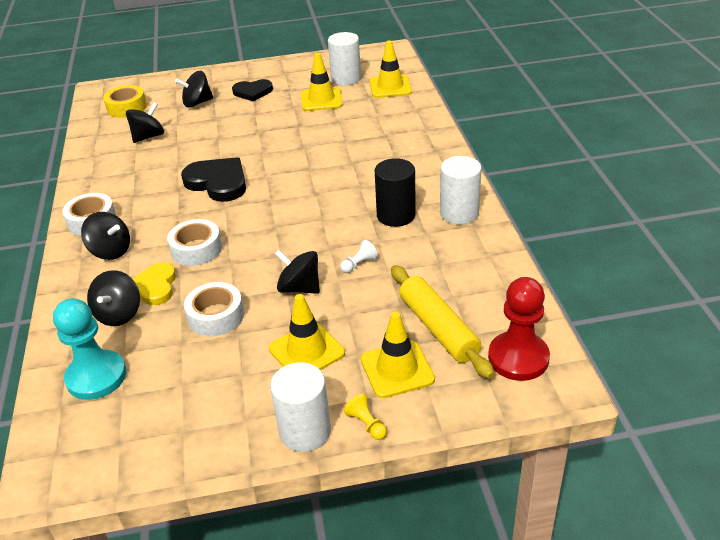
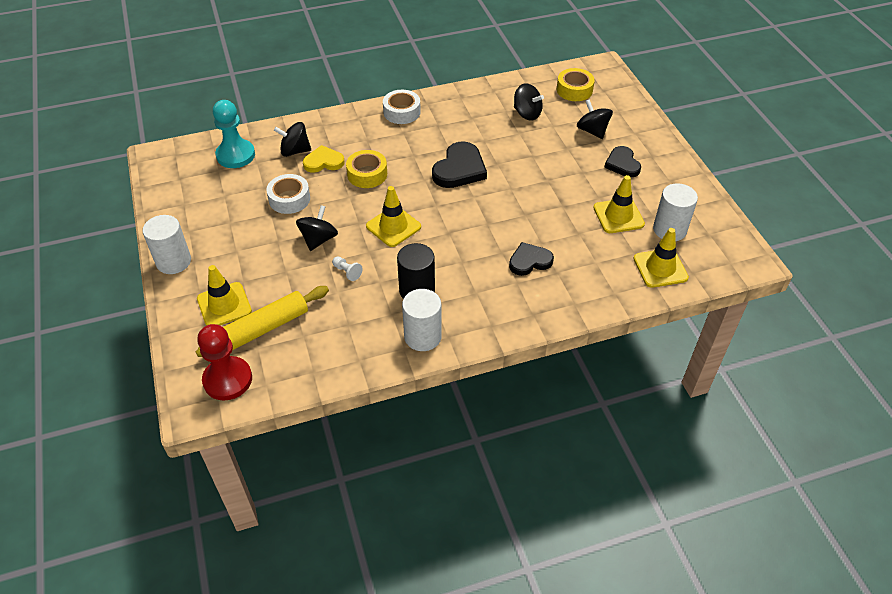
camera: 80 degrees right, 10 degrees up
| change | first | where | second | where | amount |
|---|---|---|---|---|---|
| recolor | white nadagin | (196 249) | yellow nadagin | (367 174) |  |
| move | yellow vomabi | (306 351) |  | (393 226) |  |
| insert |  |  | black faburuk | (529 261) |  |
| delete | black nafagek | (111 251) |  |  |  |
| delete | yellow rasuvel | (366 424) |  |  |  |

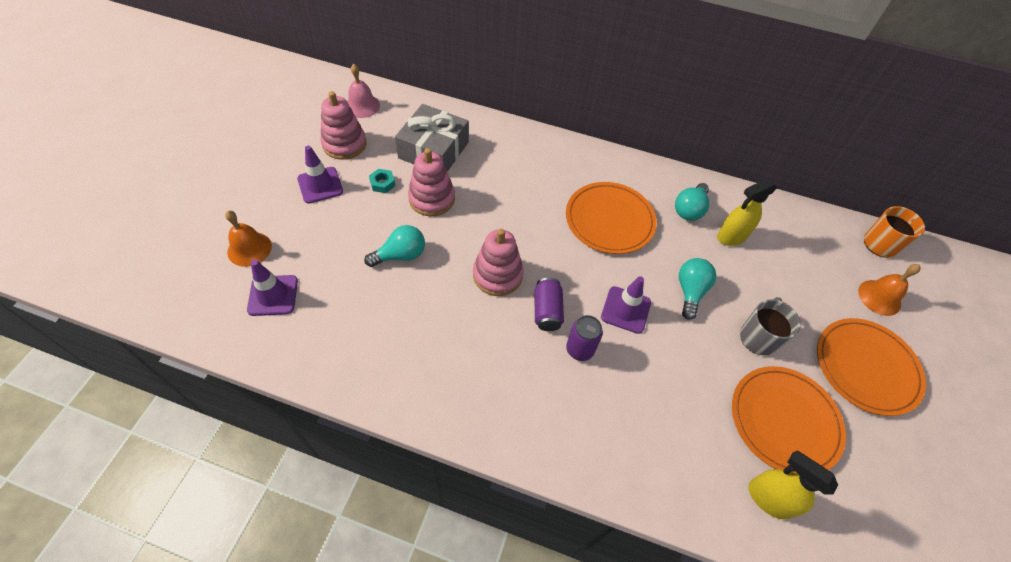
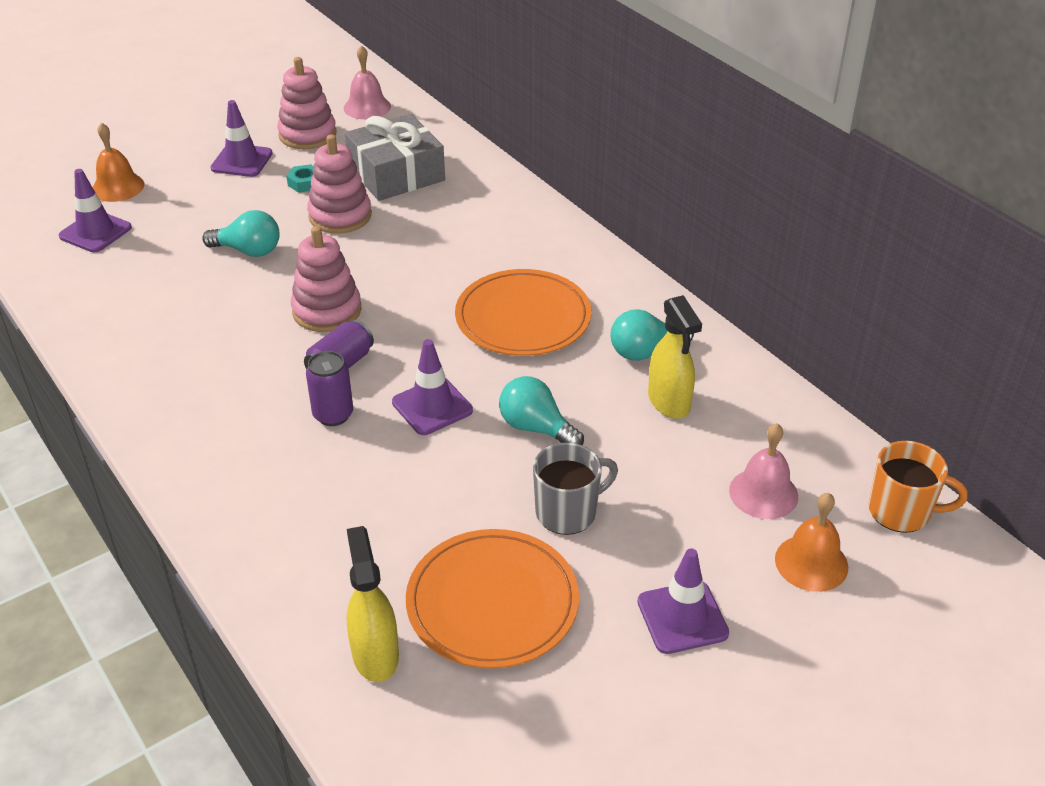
camera: 40 degrees right, 15 degrees down
| change | first | where | second | where | amount |
|---|---|---|---|---|---|
| rotate | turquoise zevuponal | (690 291) |  | (536 428) | 105 degrees counterclockwise |
| replace | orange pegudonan | (866 367) | purple vomabi | (682 617) |  |
| rotate | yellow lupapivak | (731 236) |  | (669 402) | 120 degrees counterclockwise |
| insert |  |  | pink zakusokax | (763 493) |  |

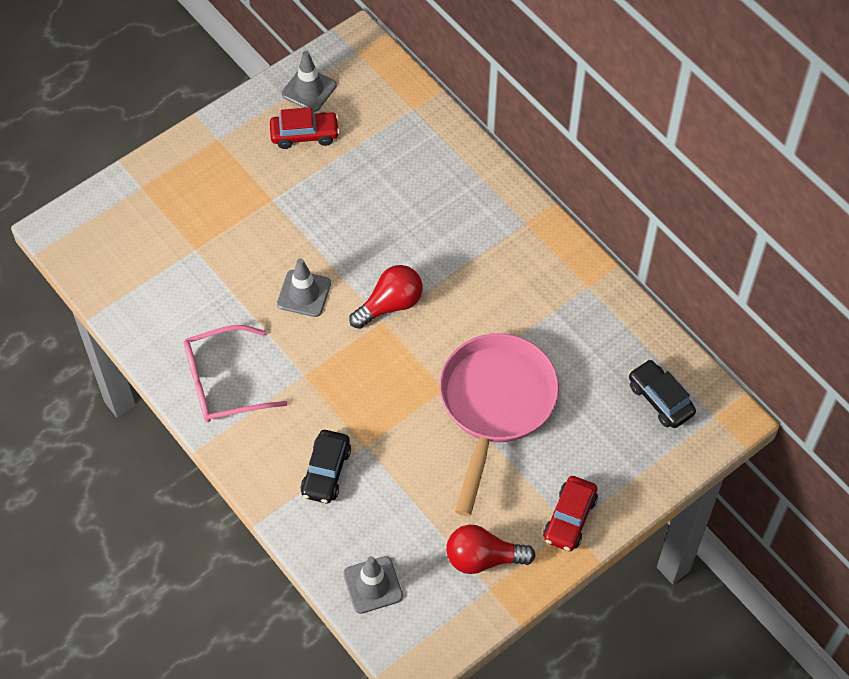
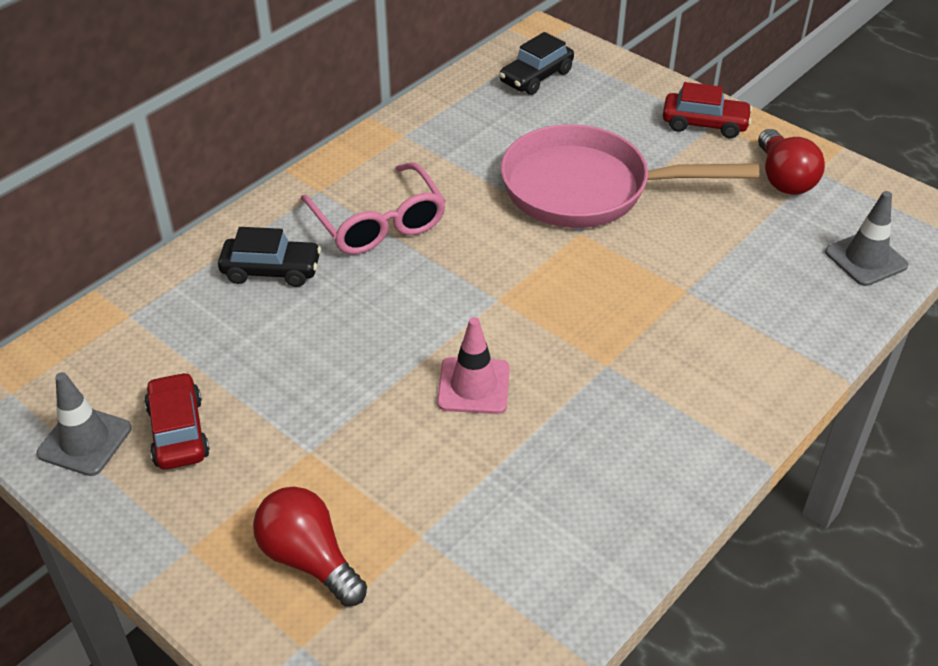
camera: 100 degrees left, 15 degrees down
| change | first | where | second | where | amount |
|---|---|---|---|---|---|
| move | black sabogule | (326 472) |  | (271 270) |  |
| move | red zevuponal | (390 305) |  | (309 559) |  |
| move | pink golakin | (223 383) |  | (378 223) |  |
| recolor | grey vomabi | (304 293) | pink vomabi | (473 386) |  |

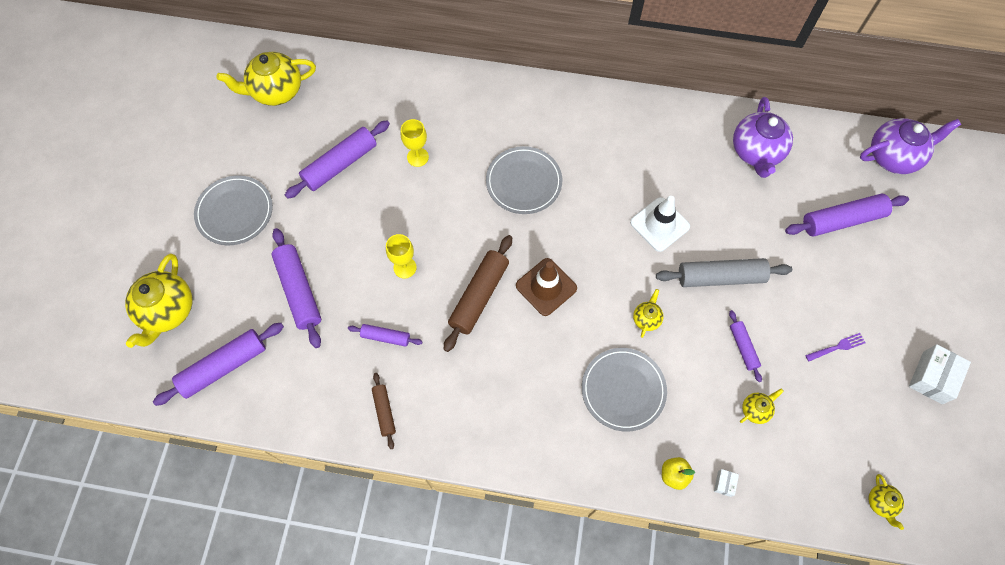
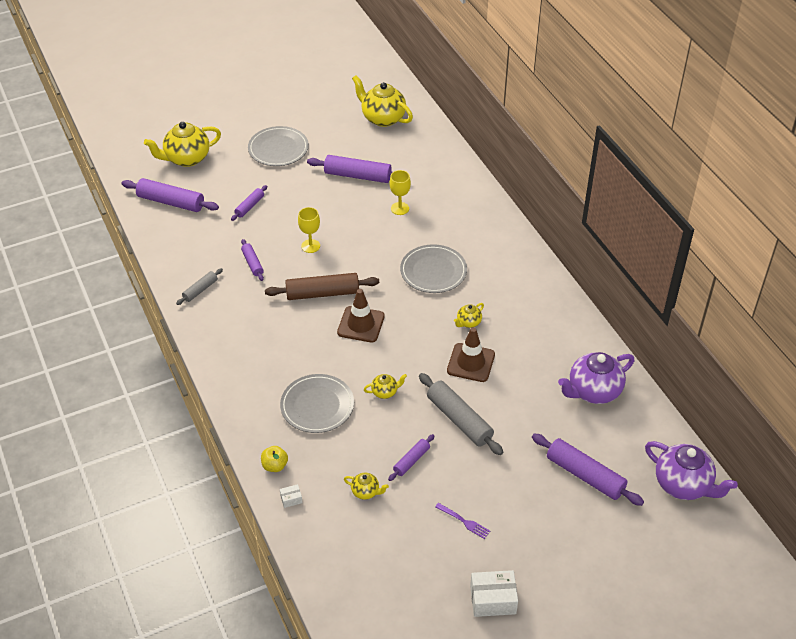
camera: 55 degrees right, 20 degrees down
| change | first | where | second | where | amount |
|---|---|---|---|---|---|
| recolor | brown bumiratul | (384 411) | grey bumiratul | (200 290) |  |
| resize | purple bumiratul | (298 291) |  | (249 206) | x0.55 |
| recolor | white vomabi | (659 224) | brown vomabi | (471 363) |  |
| move | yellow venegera | (881 503) |  | (468 322) |  |

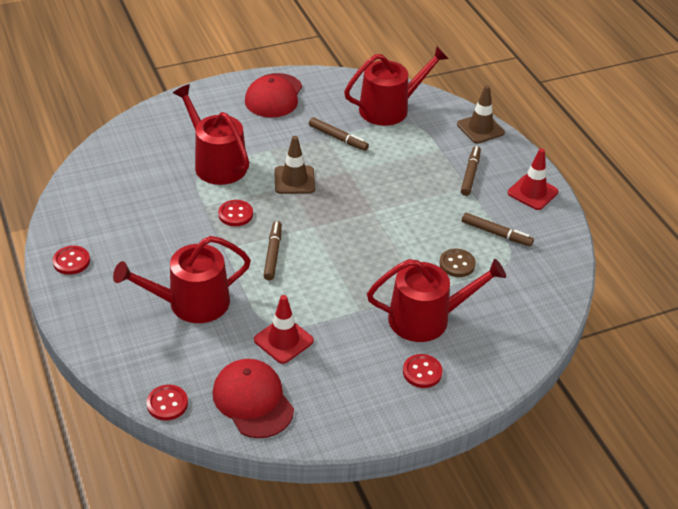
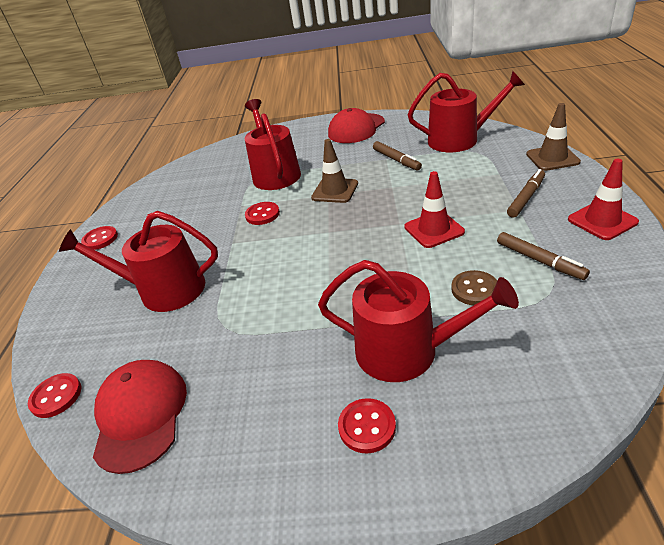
camera: 30 degrees right, 5 degrees down
| change | first | where | second | where | amount |
|---|---|---|---|---|---|
| move | red vomabi | (283 340) |  | (434 229) |  |
| delete | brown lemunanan | (273 254) |  |  |  |

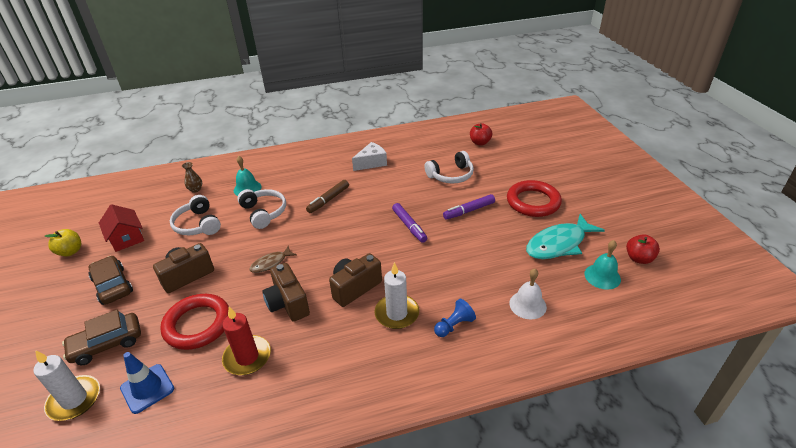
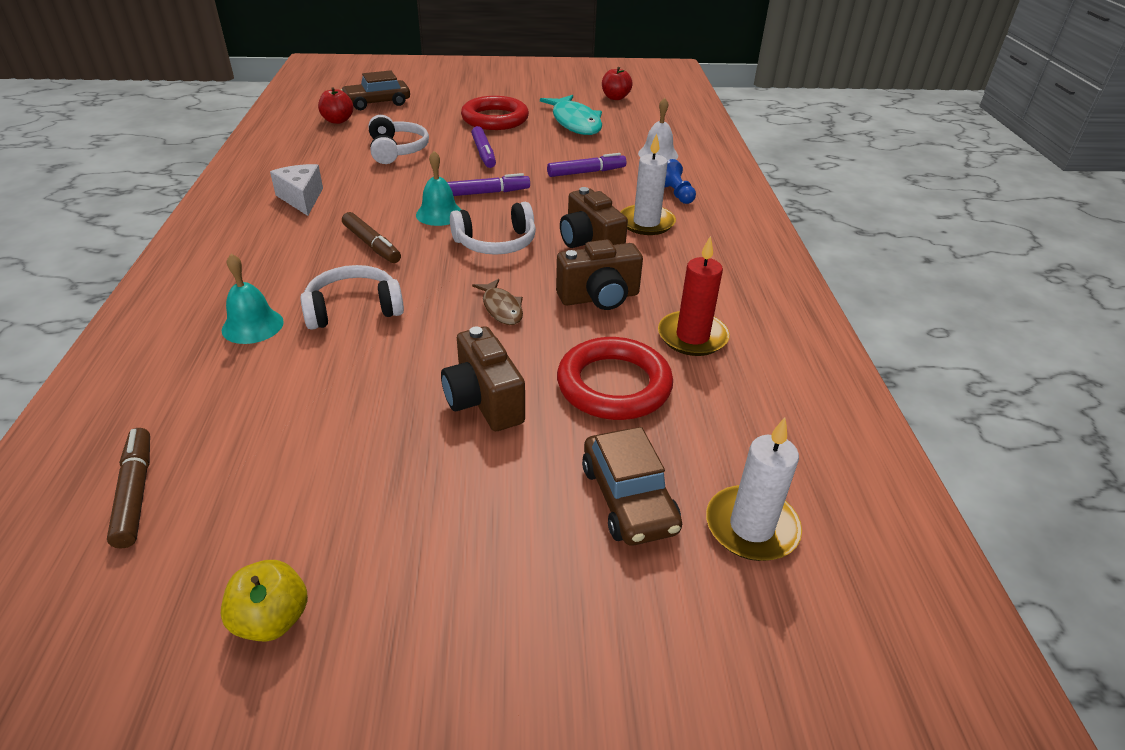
camera: 80 degrees left, 0 degrees up
| change | first | where | second | where | amount |
|---|---|---|---|---|---|
| insert |  |  | brown lemunanan | (135 493) |  |
| move | brown sabogule | (112 286) |  | (377 103) |  |
| move | turquoise zakusokax | (602 276) |  | (439 214) |  |
| move | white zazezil | (197 225) |  | (496 243) |  |
| insert |  |  | purple lemunanan | (586 172) |  |
| delete | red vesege | (126 238) |  |  |  |
| delete | blue vomabi | (147 388) |  |  |  |
| delete | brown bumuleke | (195 189) |  |  |  |

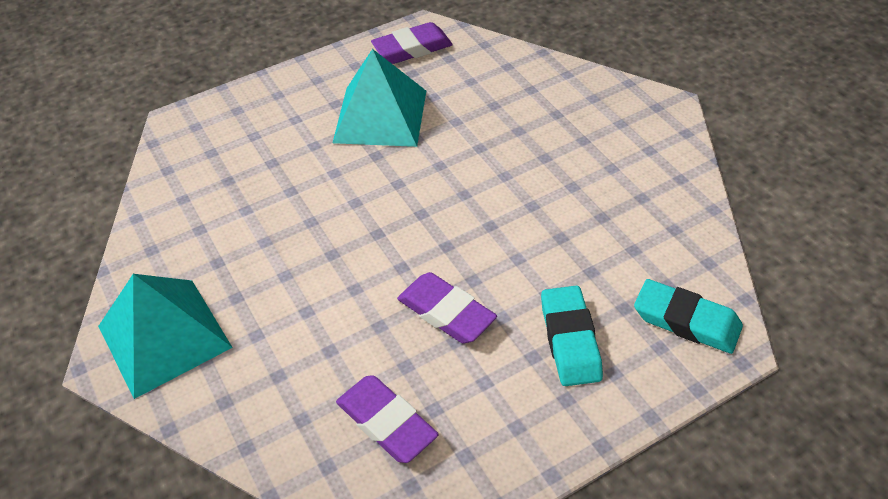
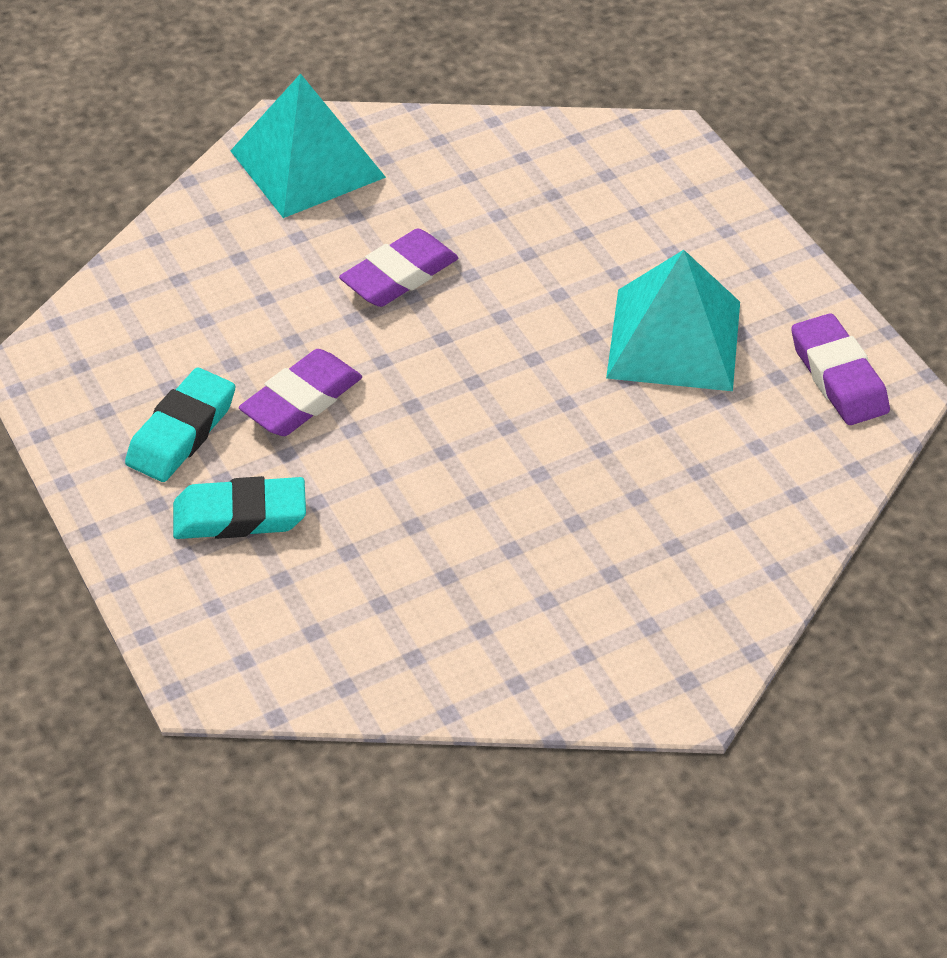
camera: 90 degrees right, 0 degrees up
| change | first | where | second | where | amount |
|---|---|---|---|---|---|
| move | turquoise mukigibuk | (686 321) |  | (182 432) |  |
| move | purple mukigibuk | (386 423) |  | (399 275) |  |

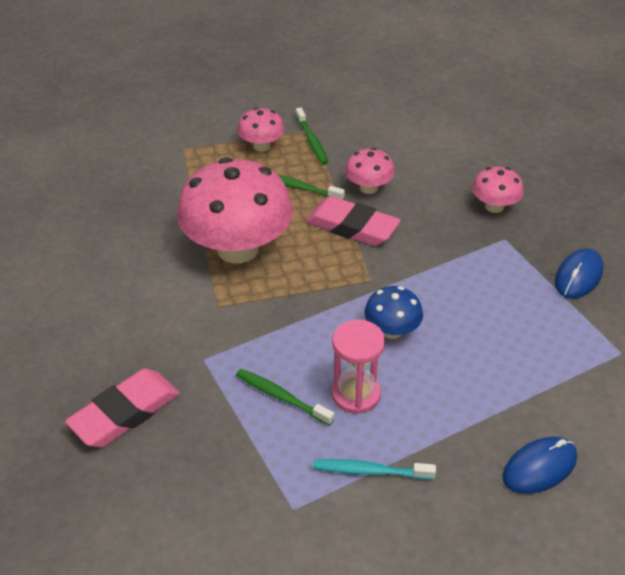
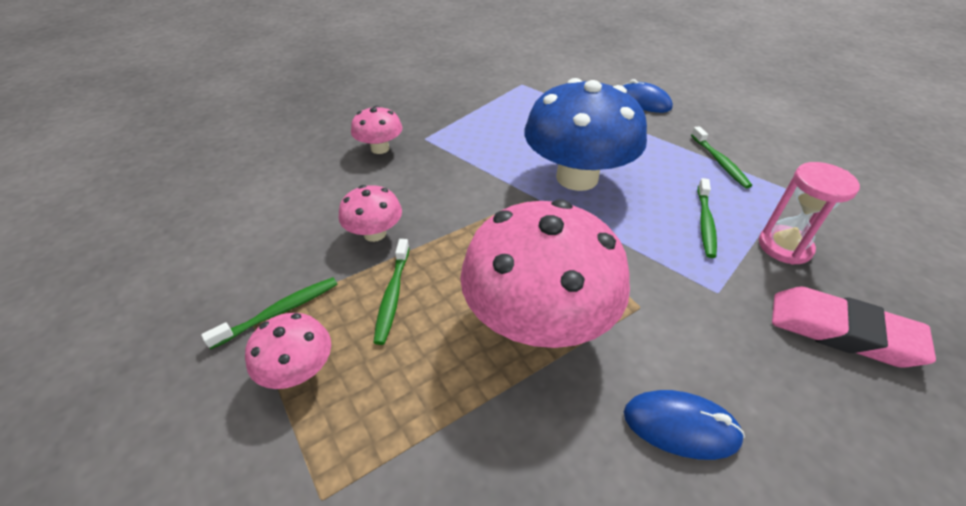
camera: 110 degrees left, 0 degrees up
| change | first | where | second | where | amount |
|---|---|---|---|---|---|
| resize | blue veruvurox | (392 330) |  | (577 177) | x2.11 |
| move | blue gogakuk | (578 276) |  | (680 426) |  |
| recolor | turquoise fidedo | (370 471) | green fidedo | (720 162) |  |
| move | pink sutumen | (355 394) |  | (784 246) |  |
| delete | pink mukigibuk | (352 227) |  |  |  |

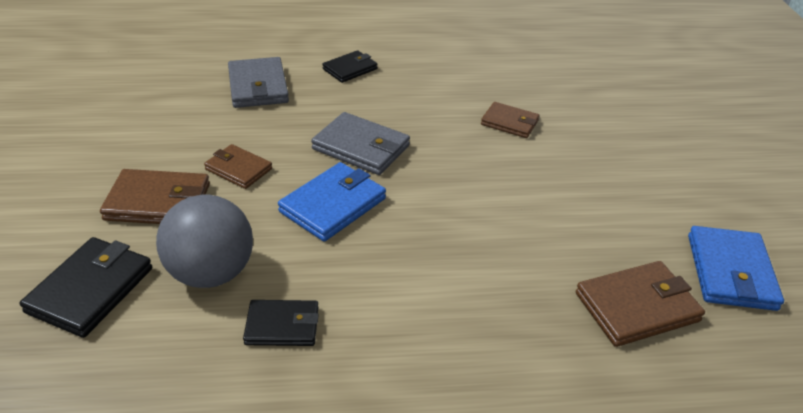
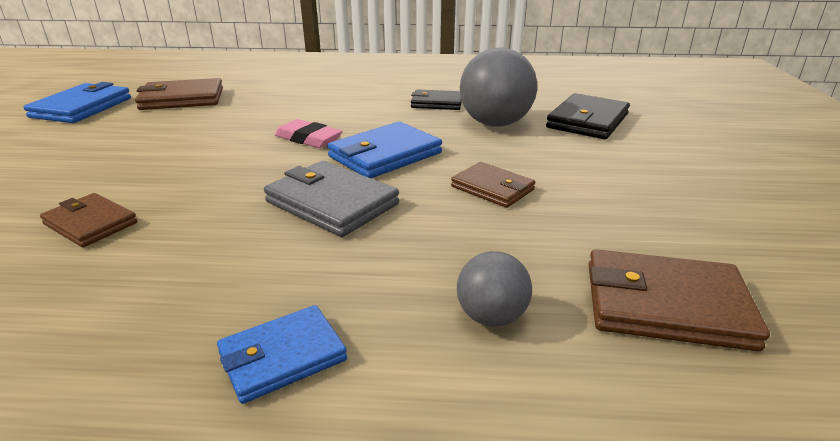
camera: 170 degrees left, 10 degrees down
| change | first | where | second | where | amount |
|---|---|---|---|---|---|
| recolor | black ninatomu | (350 69) | blue ninatomu | (282 356) |  |
| insert |  |  | pink mukigibuk | (308 139) |  |
| replace | grey ninatomu | (258 86) | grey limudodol | (491 317) |  |
| move | brown ninatomu | (158 202) |  | (665 305) |  |

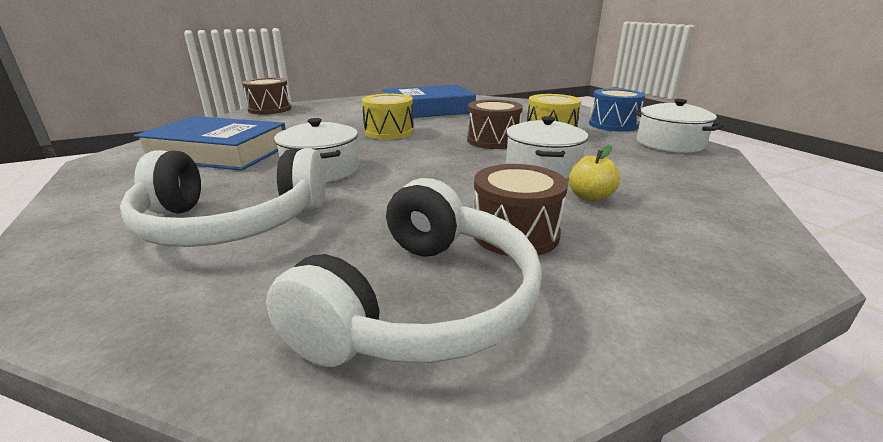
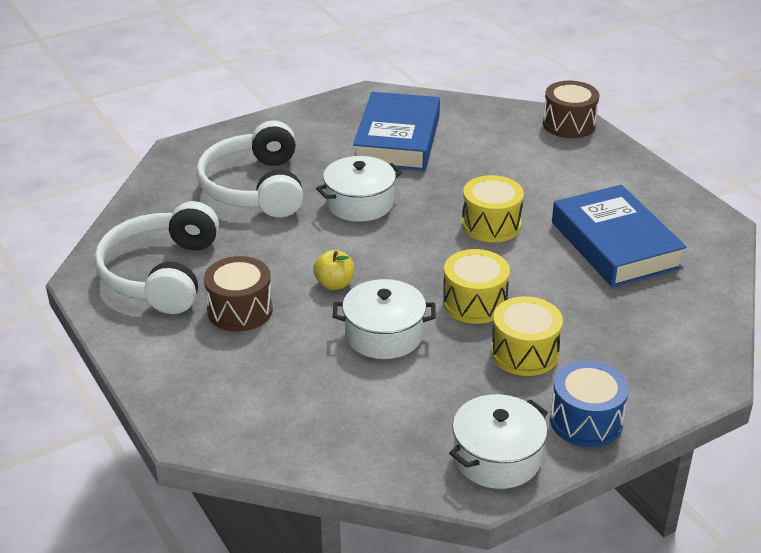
camera: 85 degrees right, 10 degrees up
| change | first | where | second | where | amount |
|---|---|---|---|---|---|
| rotate | white zazezil | (422 302) |  | (161 274) | 75 degrees clockwise |
| move | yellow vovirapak | (590 197) |  | (334 284) |  |
| recolor | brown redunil | (493 140) | yellow redunil | (474 303) |  |

